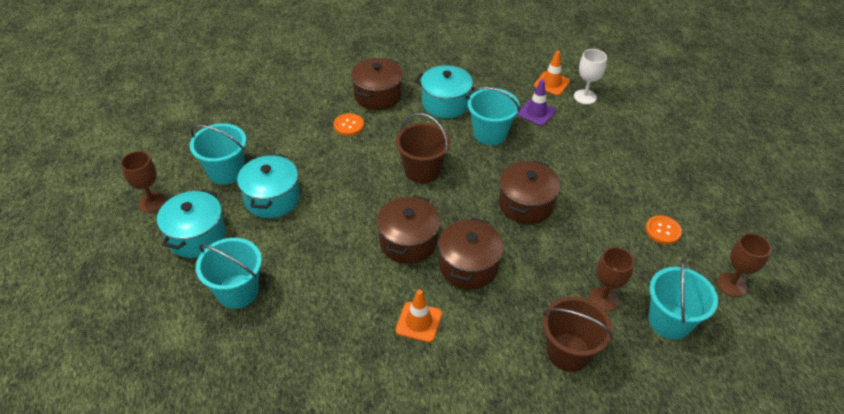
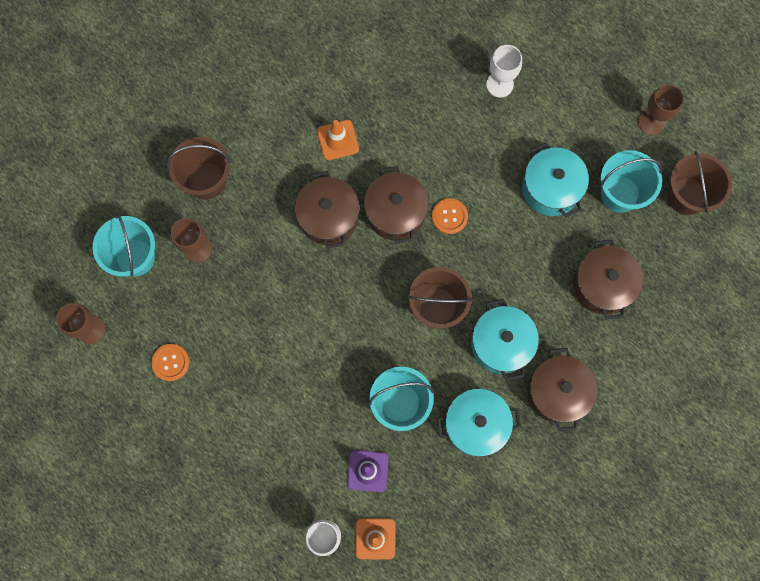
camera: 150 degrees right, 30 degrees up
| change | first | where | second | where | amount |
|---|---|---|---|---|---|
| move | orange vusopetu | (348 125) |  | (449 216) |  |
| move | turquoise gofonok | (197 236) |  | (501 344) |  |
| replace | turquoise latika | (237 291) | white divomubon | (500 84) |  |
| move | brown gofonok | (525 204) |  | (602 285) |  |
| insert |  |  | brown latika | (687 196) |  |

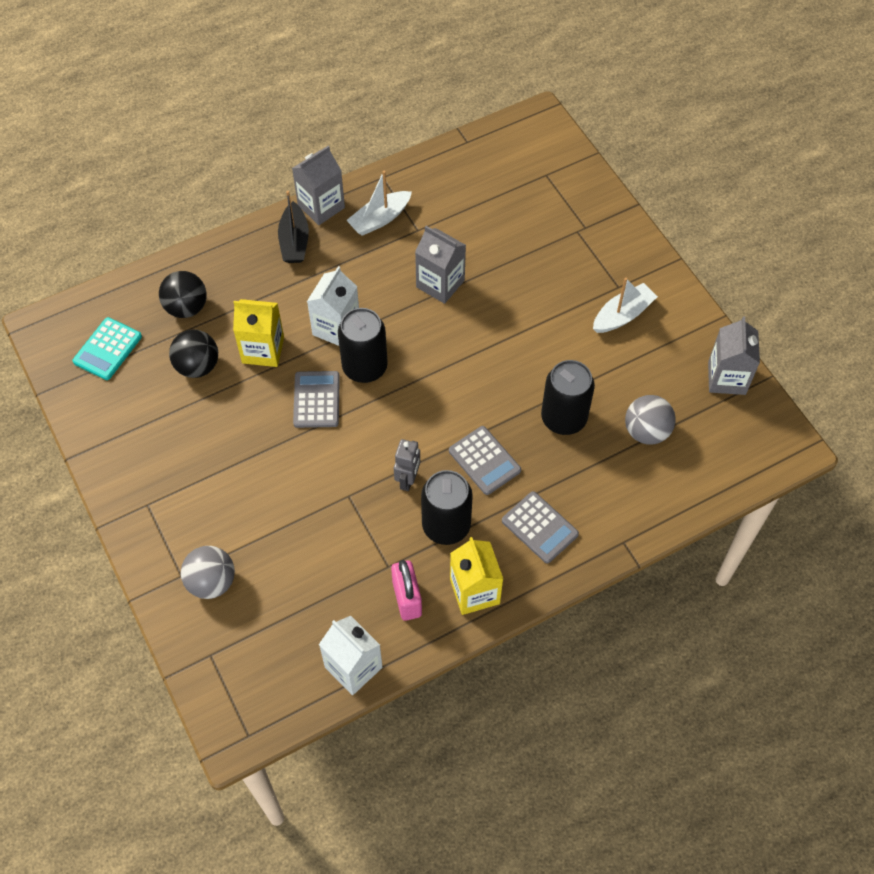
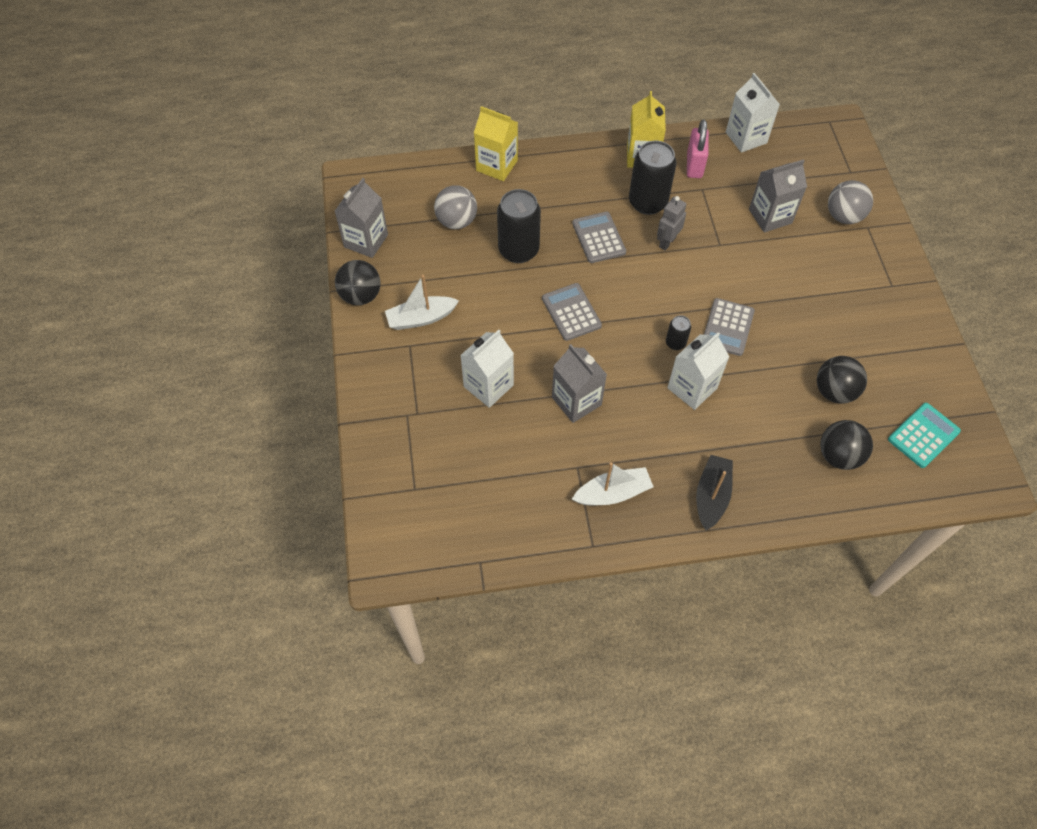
camera: 160 degrees left, 0 degrees up
| change | first | where | second | where | amount |
|---|---|---|---|---|---|
| insert |  |  | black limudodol | (361 295) |  |
| insert |  |  | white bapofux | (488 386) |  |
| move | yellow bapofux | (263 350) |  | (496 165) |  |
| move | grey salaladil | (539 527) |  | (571 312) |  |
| resize | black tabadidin | (365 367) |  | (675 343) | x0.48 |
| move | grey bapofux | (321 206) |  | (770 216) |  |

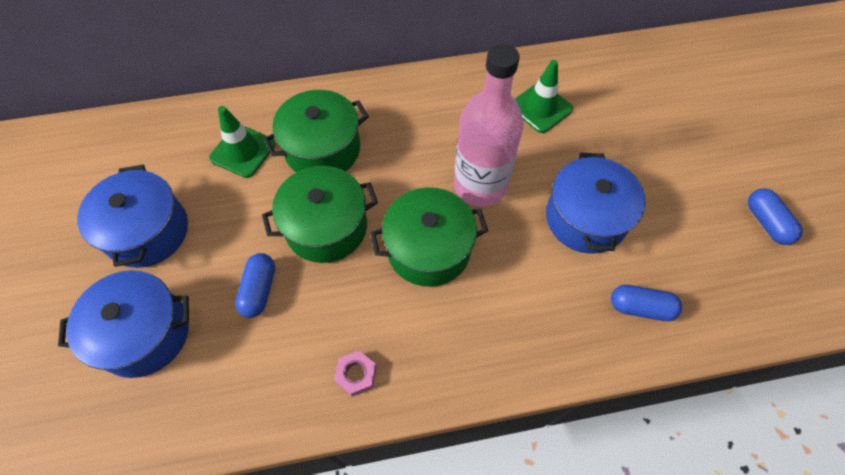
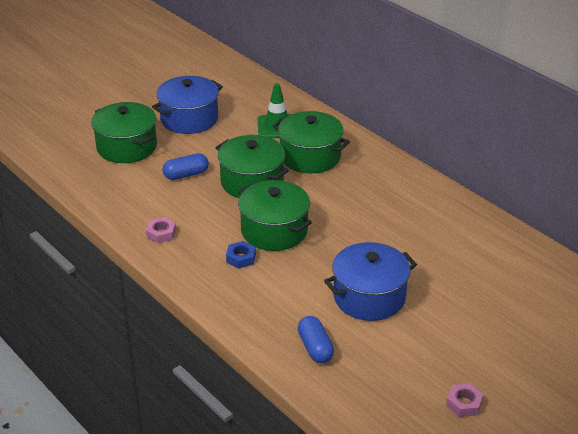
camera: 60 degrees right, 25 degrees down
| change | first | where | second | where | amount |
|---|---|---|---|---|---|
| recolor | blue gofonok | (144 333) | green gofonok | (127 147) |  |
| insert |  |  | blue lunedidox | (241 258) |  |
| replace | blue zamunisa | (766 222) | pink lunedidox | (464 404) |  |
| delete | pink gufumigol | (480 186) |  |  |  |
| delete | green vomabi | (540 108) |  |  |  |

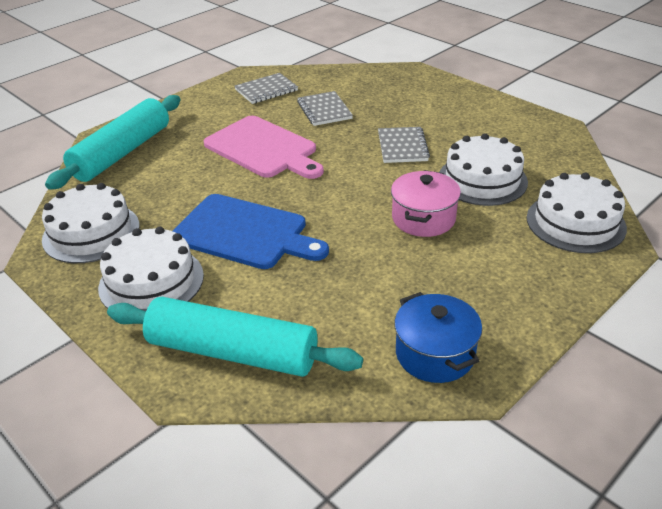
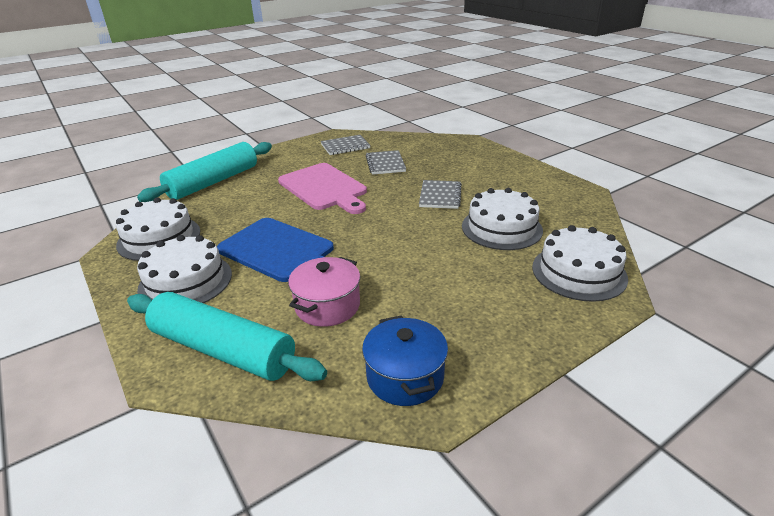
camera: 10 degrees right, 5 degrees down
| change | first | where | second | where | amount |
|---|---|---|---|---|---|
| move | pink gofonok | (423 218) |  | (327 306) |  |

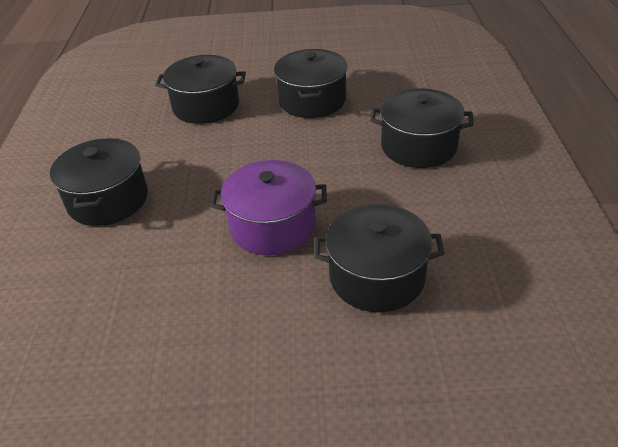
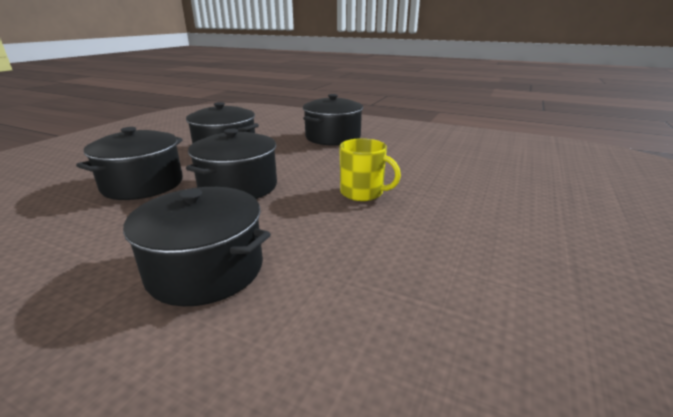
camera: 65 degrees left, 15 degrees down
| change | first | where | second | where | amount |
|---|---|---|---|---|---|
| move | black gofonok | (377 277) |  | (238 187) |  |
| replace | purple gofonok | (272 226) | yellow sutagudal | (363 193) |  |

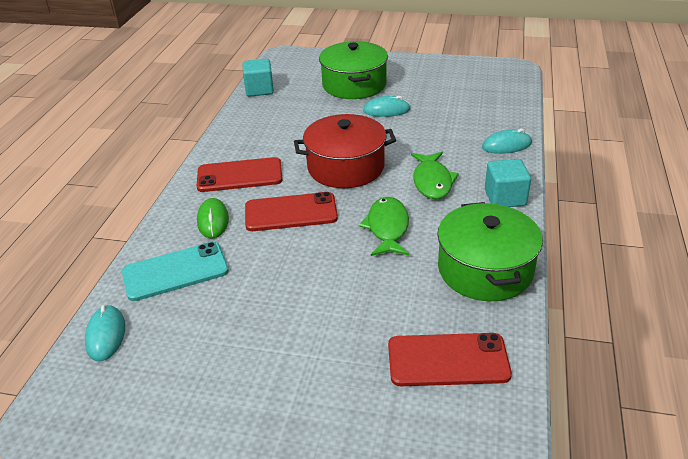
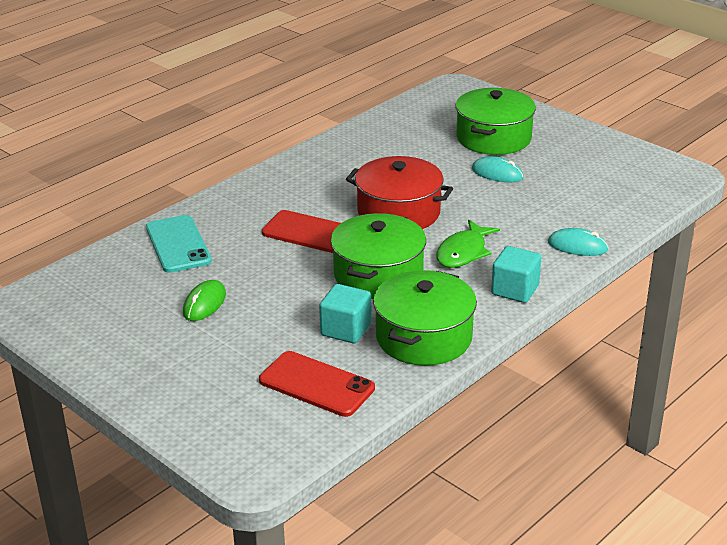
camera: 30 degrees right, 5 degrees down
| change | first | where | second | where | amount |
|---|---|---|---|---|---|
| rotate | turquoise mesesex | (175 271) |  | (178 244) | 60 degrees clockwise |
| move | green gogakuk | (213 220) |  | (204 304) |  |
| move | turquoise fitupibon | (259 90) |  | (346 330) |  |
| replace | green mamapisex | (387 228) | green gofonok | (378 275) |  |
| delete | turquoise gogakuk | (106 335) |  |  |  |
| delete | red mesesex | (239 175) |  |  |  |

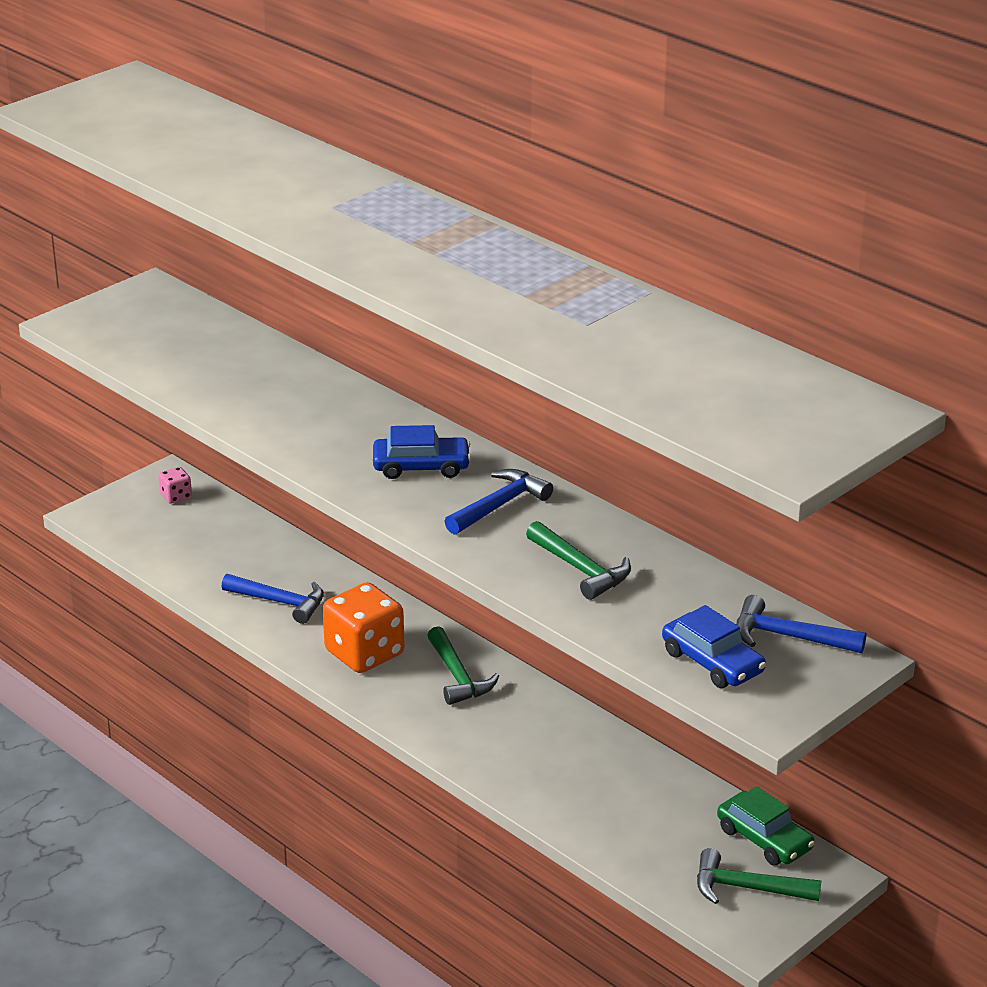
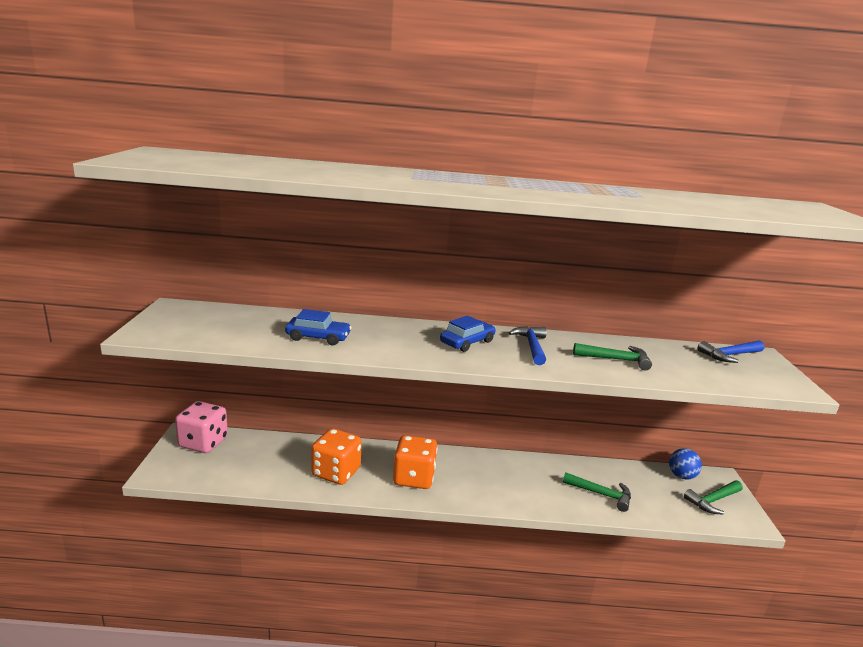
camera: 45 degrees left, 10 degrees down
| change | first | where | second | where | amount |
|---|---|---|---|---|---|
| resize | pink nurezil | (176 496) |  | (203 442) | x2.15 |
| move | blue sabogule | (712 662) |  | (318 337) |  |
| replace | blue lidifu | (280 602) | orange nurezil | (336 472) |  |
| move | green lidifu | (458 676) |  | (601 494) |  |
| replace | green sabogule | (764 839) | blue limudodol | (681 476) |  |

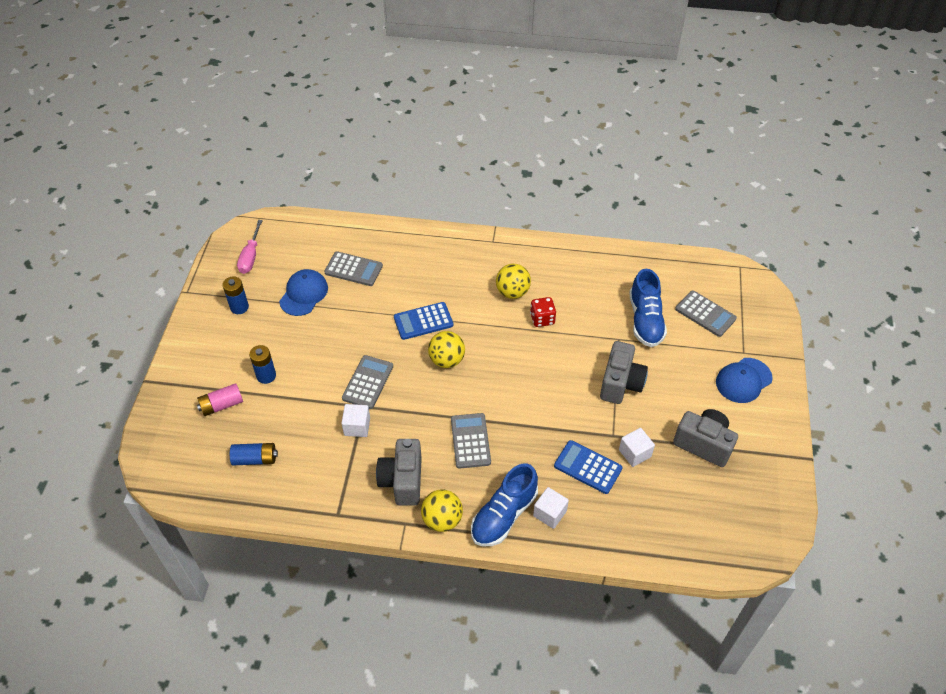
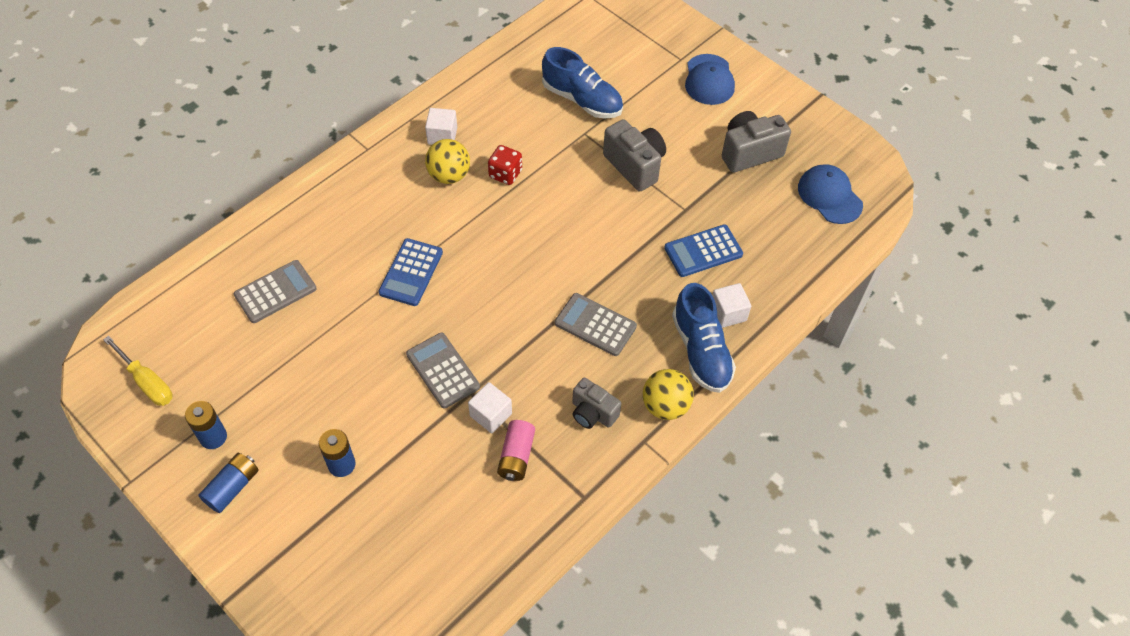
camera: 55 degrees left, 5 degrees up
| change | first | where | second | where | amount |
|---|---|---|---|---|---|
| recolor | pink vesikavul | (250 256) | yellow vesikavul | (147 382) |  |
| move | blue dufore | (255 459) |  | (232 487) |  |
| move | white fitupibon | (634 453) |  | (442 136) |  |
| move | pink dufore | (222 405) |  | (516 456) |  |
| resize | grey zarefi | (402 481) |  | (592 413) | x0.67 |
| move | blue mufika | (303 294) |  | (829 196) |  |
| delete | yellow limudodol | (447 360) |  |  |  |
| delete | grey salaladil | (705 314) |  |  |  |

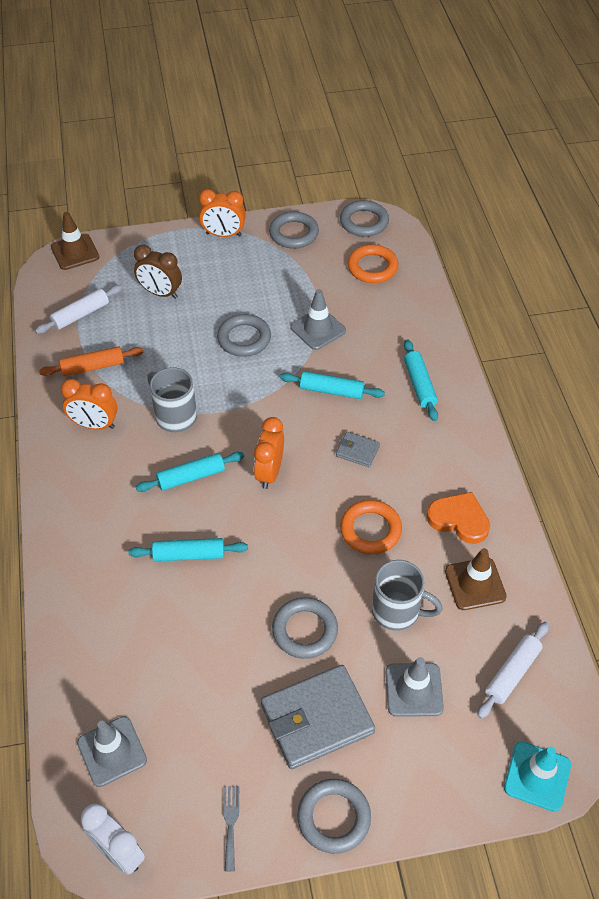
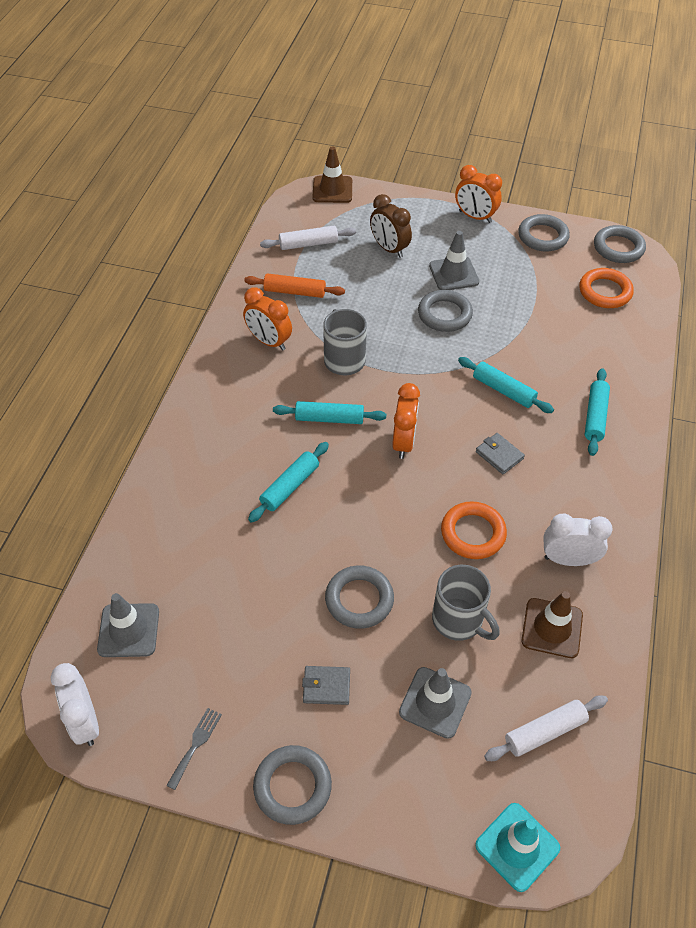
camera: 25 degrees right, 0 degrees up
| change | first | where | second | where | amount |
|---|---|---|---|---|---|
| rotate | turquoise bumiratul | (189 555) |  | (290 486) | 75 degrees counterclockwise |
| resize | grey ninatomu | (317 719) |  | (326 686) | x0.47 |
| rotate | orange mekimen | (269 472) |  | (403 442) | 150 degrees clockwise |
| move | grey vomabi | (318 329) |  | (453 274) |  |
| replace | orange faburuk | (459 519) | white mekimen | (568 559) |  |

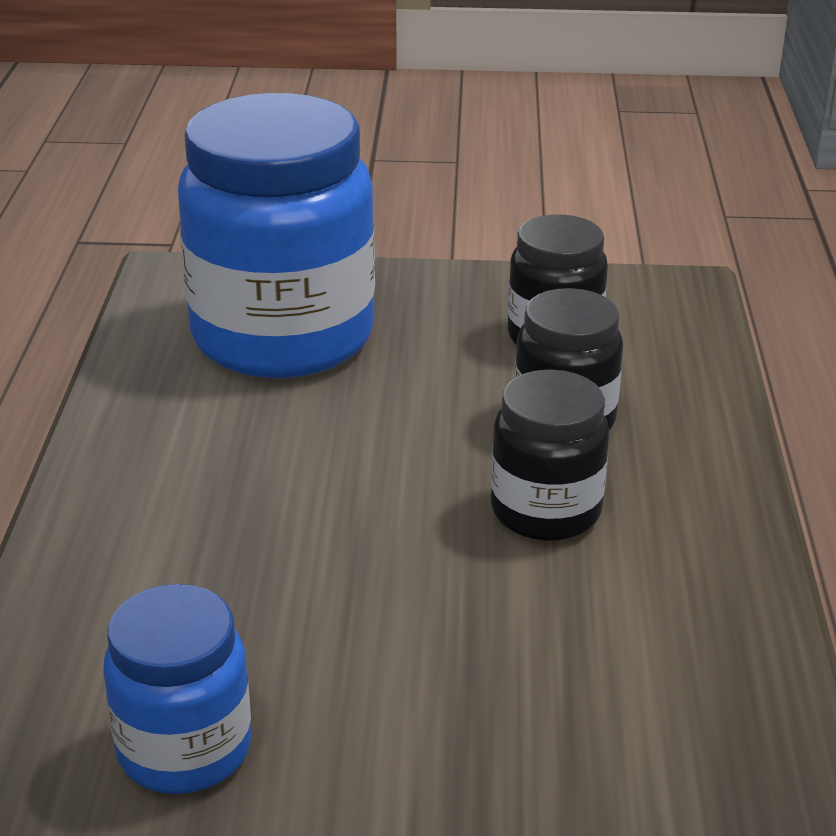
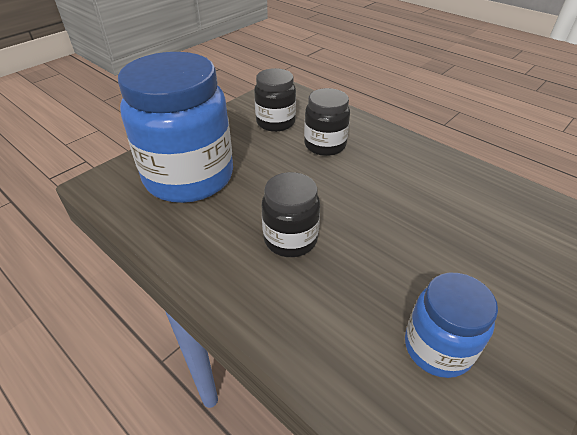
camera: 50 degrees left, 10 degrees up
| change | first | where | second | where | amount |
|---|---|---|---|---|---|
| move | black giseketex | (545 511) |  | (290 239) |  |

